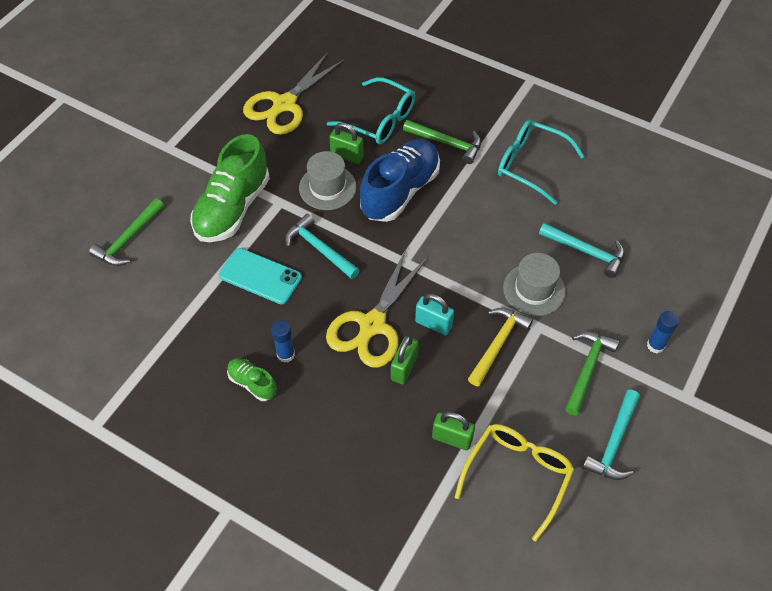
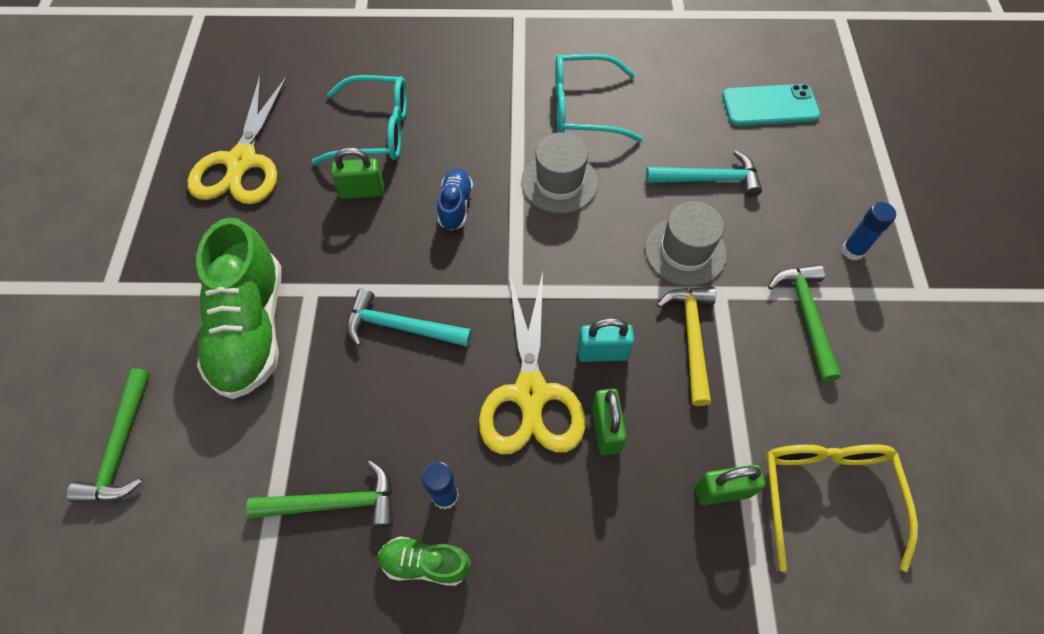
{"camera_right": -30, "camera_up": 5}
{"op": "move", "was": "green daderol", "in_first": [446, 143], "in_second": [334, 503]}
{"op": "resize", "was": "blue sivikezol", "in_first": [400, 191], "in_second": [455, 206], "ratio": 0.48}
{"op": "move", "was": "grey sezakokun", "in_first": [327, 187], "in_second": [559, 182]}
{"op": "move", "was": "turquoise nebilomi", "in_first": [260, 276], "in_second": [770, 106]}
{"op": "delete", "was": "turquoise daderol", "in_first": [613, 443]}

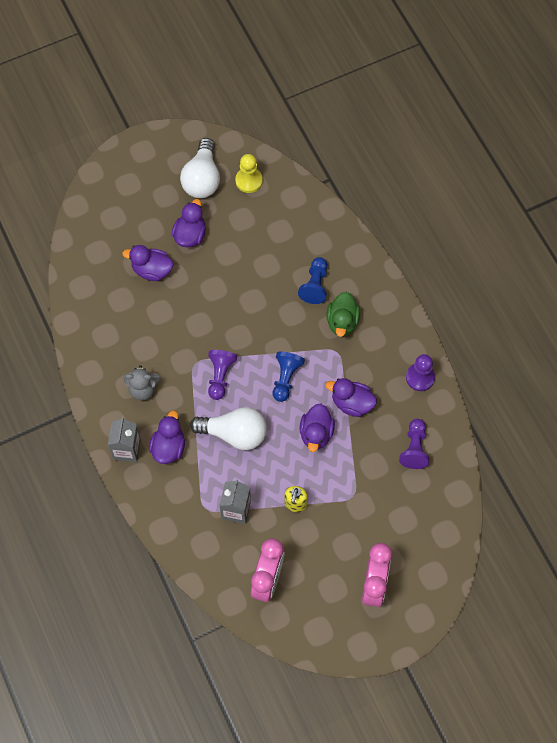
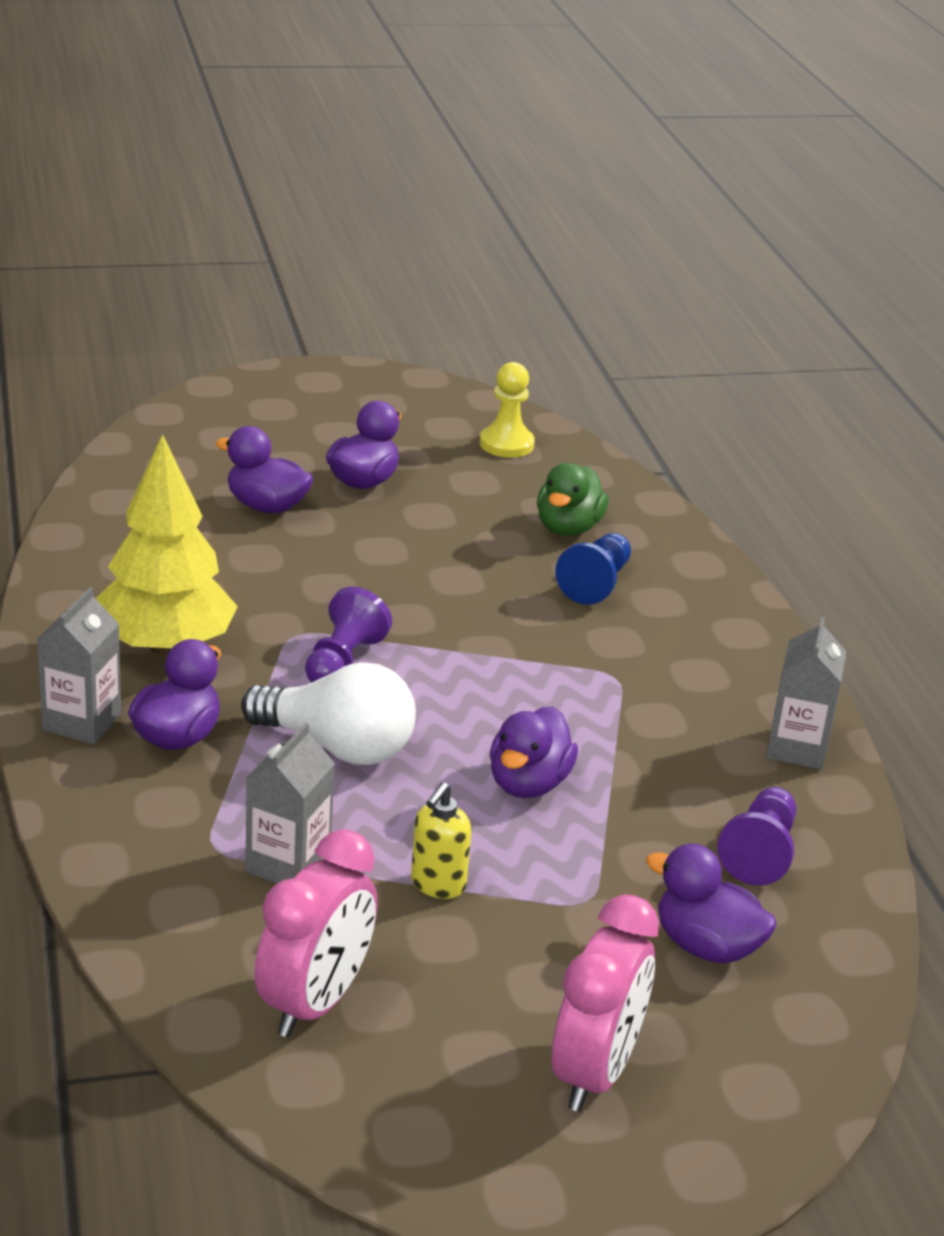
{"camera_right": 10, "camera_up": -35}
{"op": "replace", "was": "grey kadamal", "now": "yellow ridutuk", "in_first": [143, 389], "in_second": [165, 646]}
{"op": "move", "was": "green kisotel", "in_first": [342, 322], "in_second": [568, 528]}
{"op": "move", "was": "purple kisotel", "in_first": [352, 403], "in_second": [706, 946]}
{"op": "replace", "was": "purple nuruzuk", "now": "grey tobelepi", "in_first": [420, 377], "in_second": [797, 748]}
{"op": "delete", "was": "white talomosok", "in_first": [202, 179]}
{"op": "delete", "was": "blue nuruzuk", "in_first": [286, 378]}

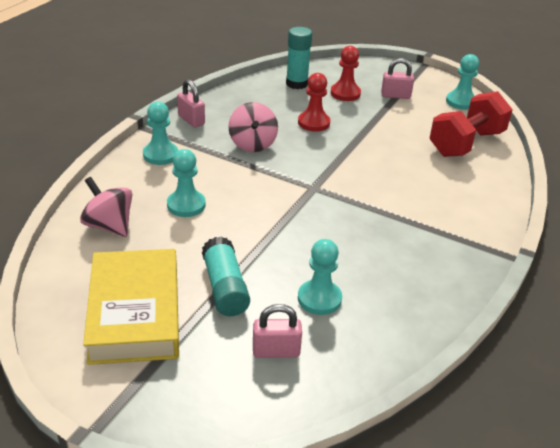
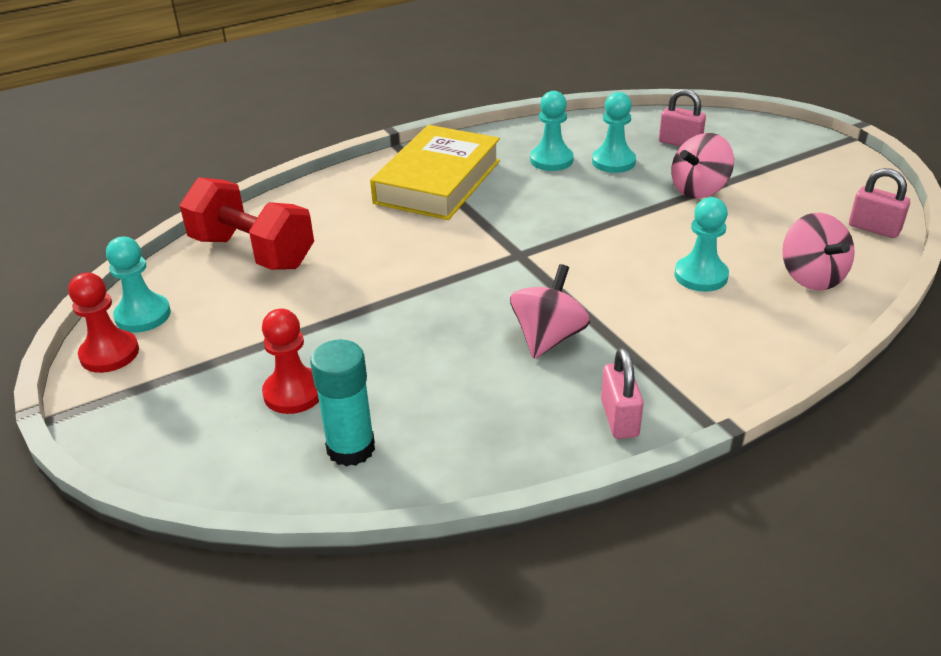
{"camera_right": -145, "camera_up": 0}
{"op": "move", "was": "red nuruzuk", "in_first": [313, 123], "in_second": [109, 354]}
{"op": "rotate", "was": "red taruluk", "in_first": [466, 143], "in_second": [252, 252], "clockwise": 45}
{"op": "move", "was": "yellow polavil", "in_first": [135, 313], "in_second": [438, 182]}
{"op": "move", "was": "turquoise nuruzuk", "in_first": [160, 155], "in_second": [551, 160]}
{"op": "replace", "was": "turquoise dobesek", "now": "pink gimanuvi", "in_first": [225, 288], "in_second": [699, 190]}
{"op": "move", "was": "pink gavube", "in_first": [395, 96], "in_second": [874, 228]}

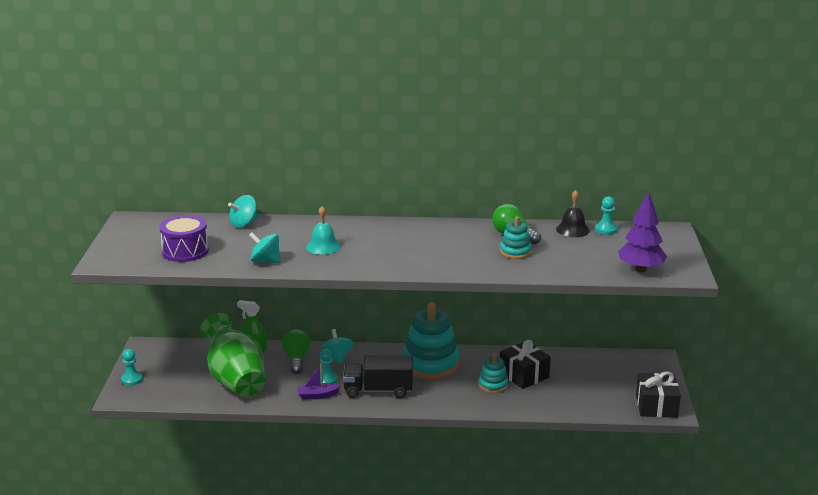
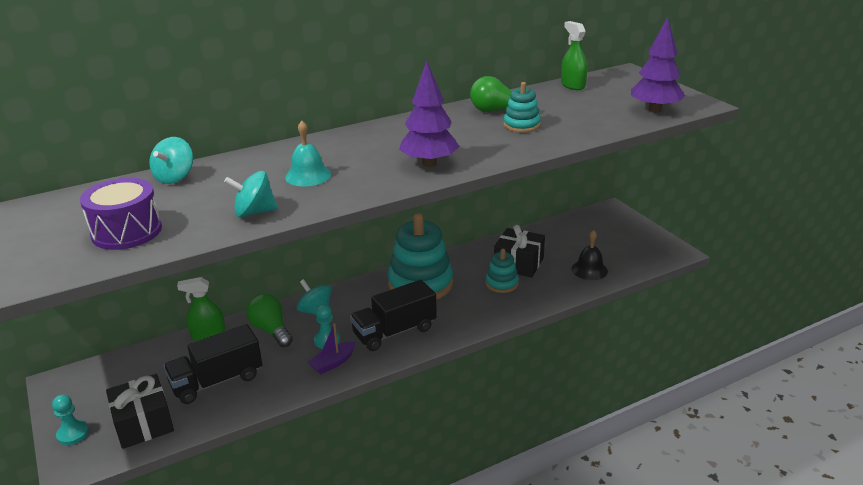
{"camera_right": -30, "camera_up": 5}
{"op": "move", "was": "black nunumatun", "in_first": [656, 406], "in_second": [143, 423]}
{"op": "replace", "was": "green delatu", "now": "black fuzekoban", "in_first": [235, 379], "in_second": [217, 381]}
{"op": "insert", "now": "purple ridutuk", "in_second": [429, 163]}
{"op": "replace", "was": "turquoise nuruzuk", "now": "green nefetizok", "in_first": [606, 229], "in_second": [572, 85]}
{"op": "move", "was": "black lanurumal", "in_first": [572, 229], "in_second": [589, 270]}

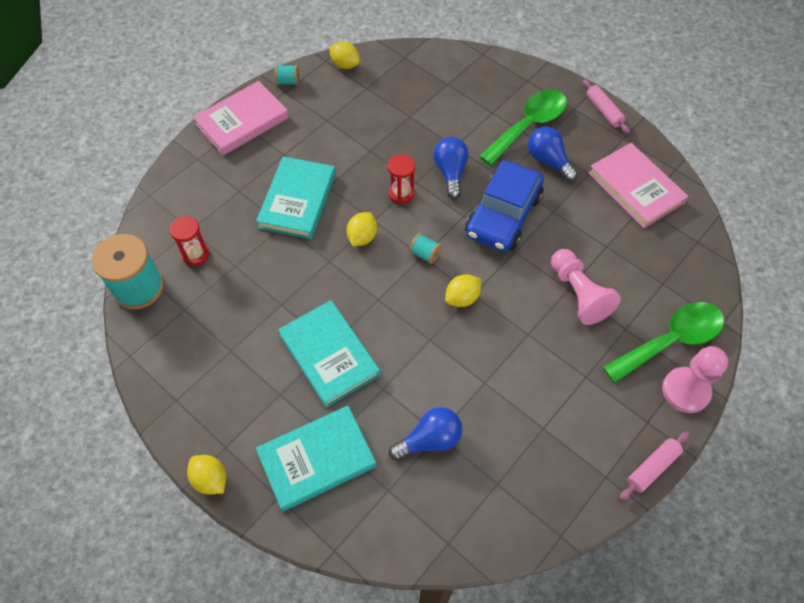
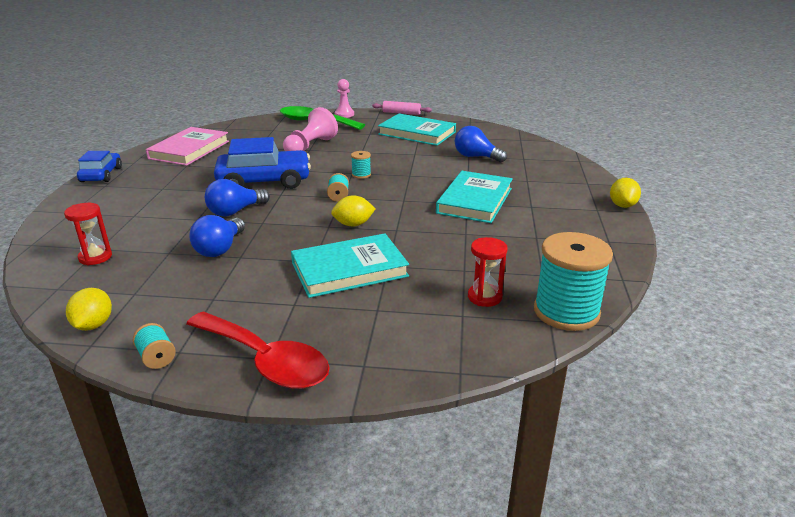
{"camera_right": -125, "camera_up": -30}
{"op": "move", "was": "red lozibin", "in_first": [401, 193], "in_second": [95, 257]}
{"op": "replace", "was": "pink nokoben", "now": "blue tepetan", "in_first": [604, 111], "in_second": [101, 175]}
{"op": "replace", "was": "pink polavil", "now": "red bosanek", "in_first": [242, 121], "in_second": [265, 361]}
{"op": "move", "was": "blue talomosok", "in_first": [548, 161], "in_second": [220, 249]}
{"op": "resize", "was": "pink nuruzuk", "in_first": [685, 391], "in_second": [344, 114], "ratio": 0.66}
{"op": "replace", "was": "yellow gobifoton", "now": "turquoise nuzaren", "in_first": [462, 298], "in_second": [361, 175]}
{"op": "move", "was": "turquoise polavil", "in_first": [317, 459], "in_second": [417, 133]}
{"op": "delete", "was": "green bosanek", "in_first": [528, 125]}

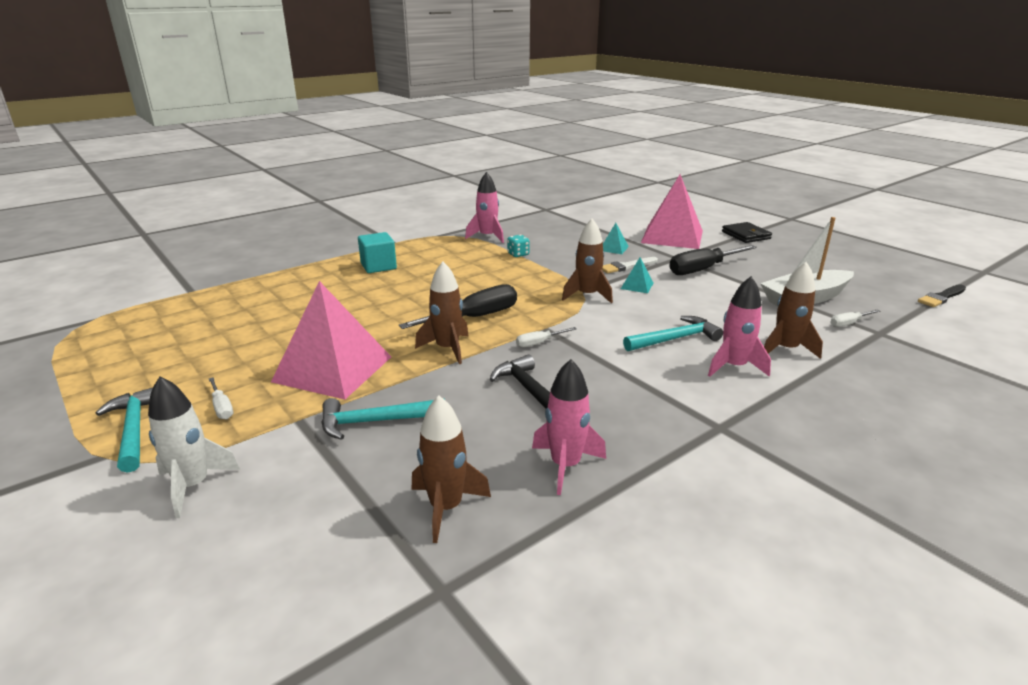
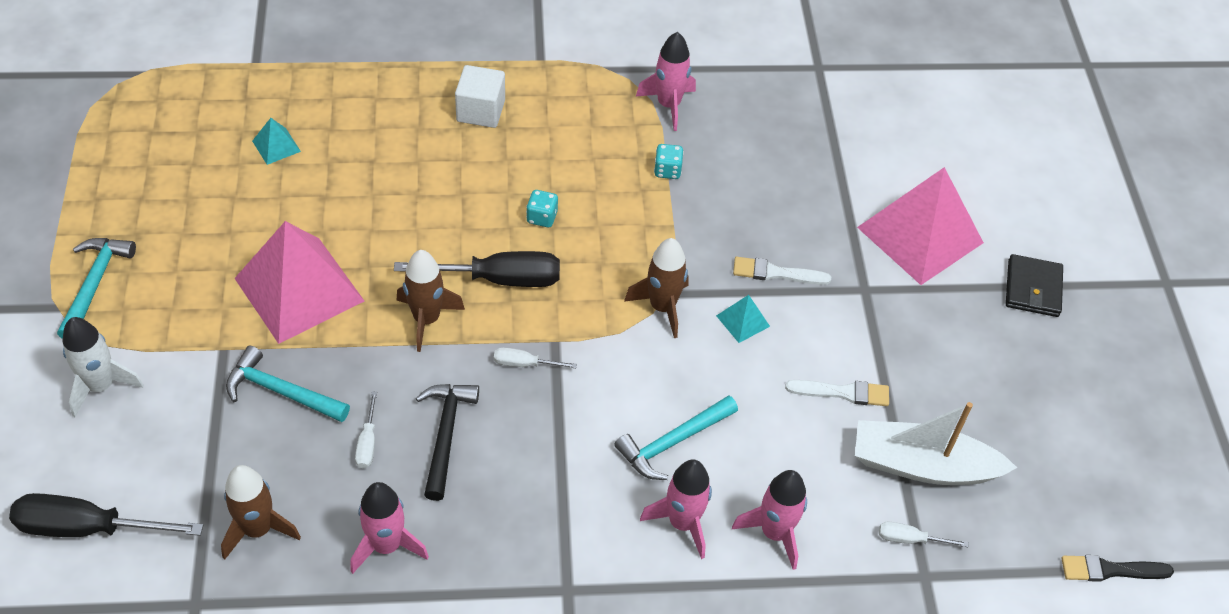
{"camera_right": 30, "camera_up": 25}
{"op": "move", "was": "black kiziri", "in_first": [702, 269], "in_second": [87, 528]}
{"op": "move", "was": "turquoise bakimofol", "in_first": [613, 248], "in_second": [276, 146]}
{"op": "move", "was": "white kiziri", "in_first": [222, 407], "in_second": [367, 443]}
{"op": "recolor", "was": "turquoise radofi", "now": "white radofi", "in_first": [378, 266], "in_second": [481, 111]}
{"op": "insert", "now": "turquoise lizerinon", "in_second": [542, 217]}
{"op": "rotate", "was": "turquoise daderol", "in_first": [674, 339], "in_second": [673, 442], "clockwise": 135}
{"op": "recolor", "was": "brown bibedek", "now": "pink bibedek", "in_first": [785, 349], "in_second": [774, 533]}
{"op": "insert", "now": "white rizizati", "in_second": [843, 393]}

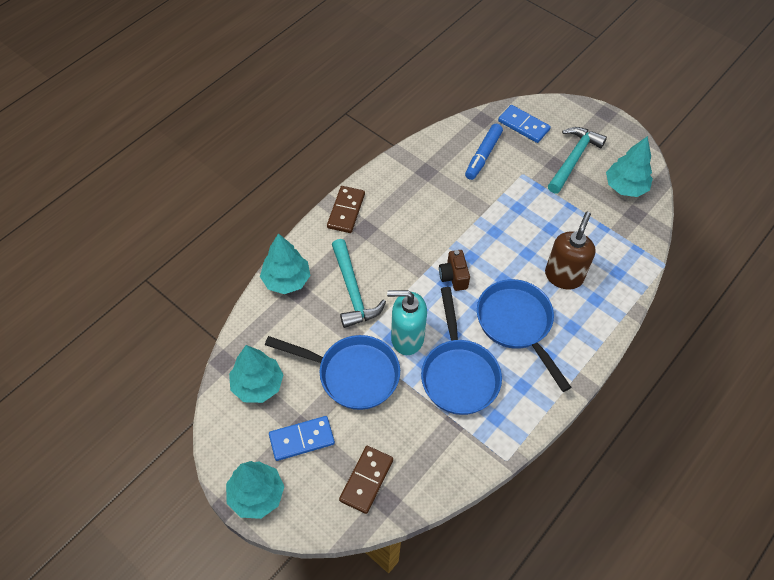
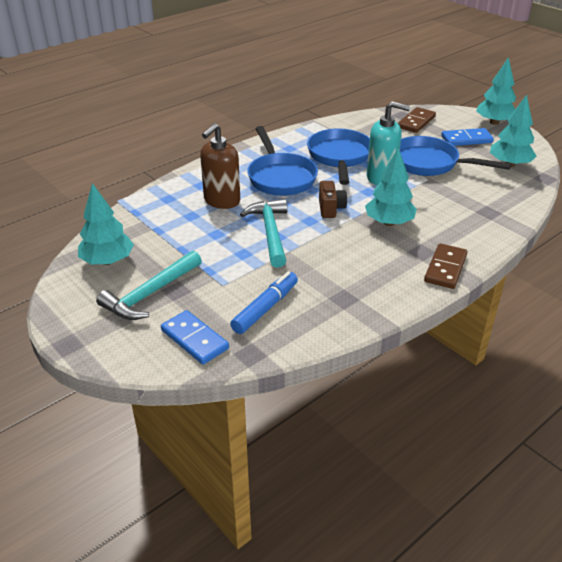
{"camera_right": -170, "camera_up": -20}
{"op": "move", "was": "turquoise daderol", "in_first": [353, 290], "in_second": [270, 232]}
{"op": "move", "was": "turquoise ridutuk", "in_first": [286, 280], "in_second": [389, 222]}

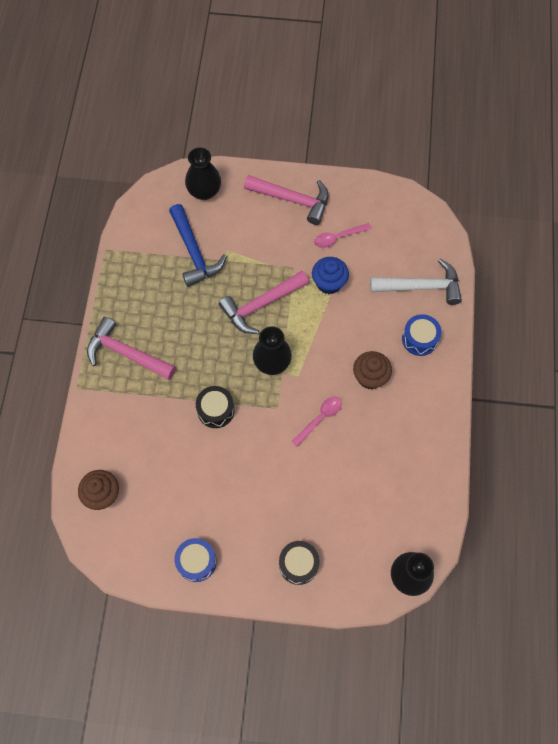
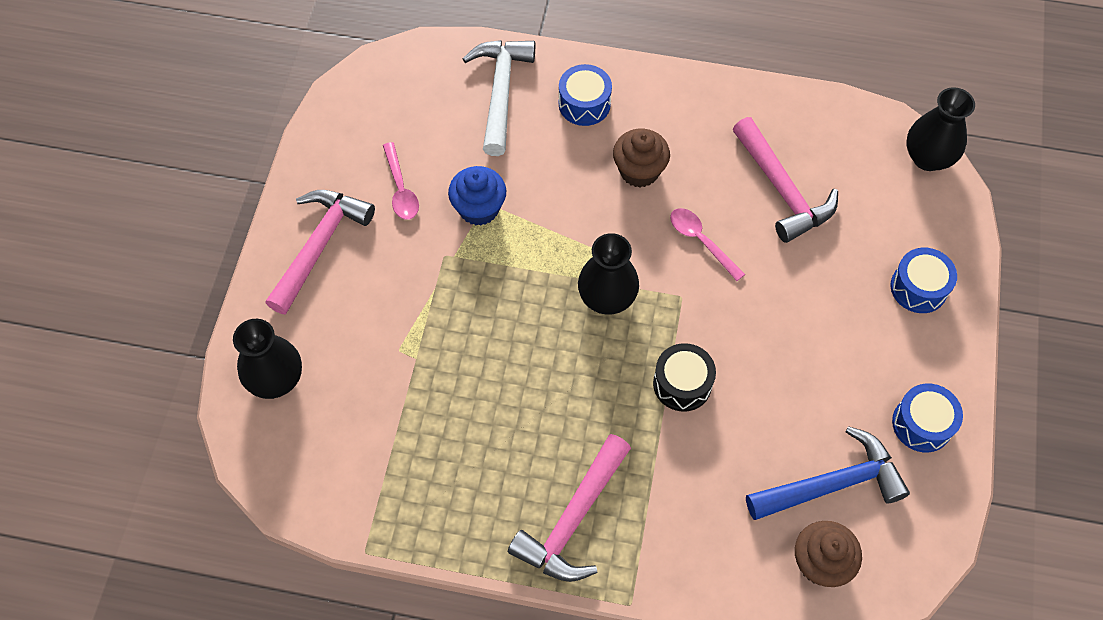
{"camera_right": -85, "camera_up": -5}
{"op": "move", "was": "pink daderol", "in_first": [261, 305], "in_second": [782, 190]}
{"op": "move", "was": "blue daderol", "in_first": [194, 252], "in_second": [832, 484]}
{"op": "recolor", "was": "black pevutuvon", "now": "blue pevutuvon", "in_first": [298, 564], "in_second": [918, 288]}

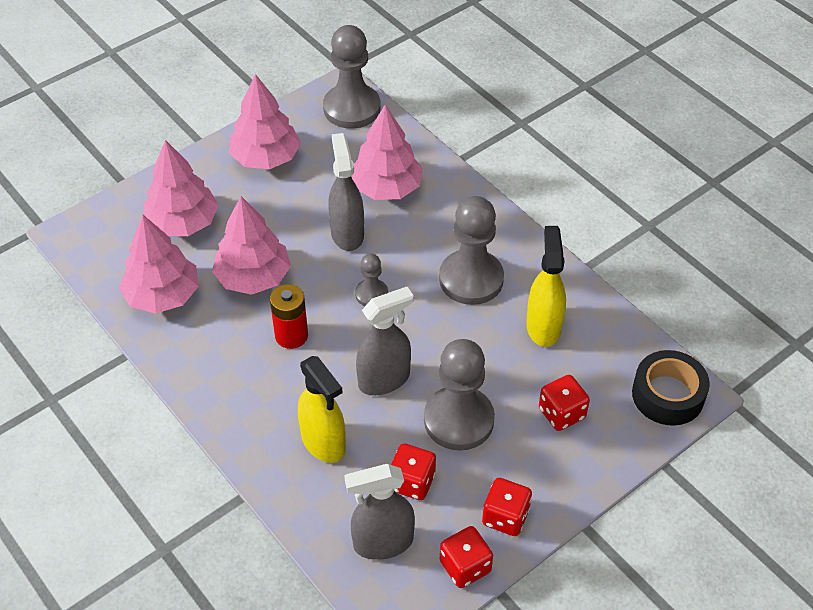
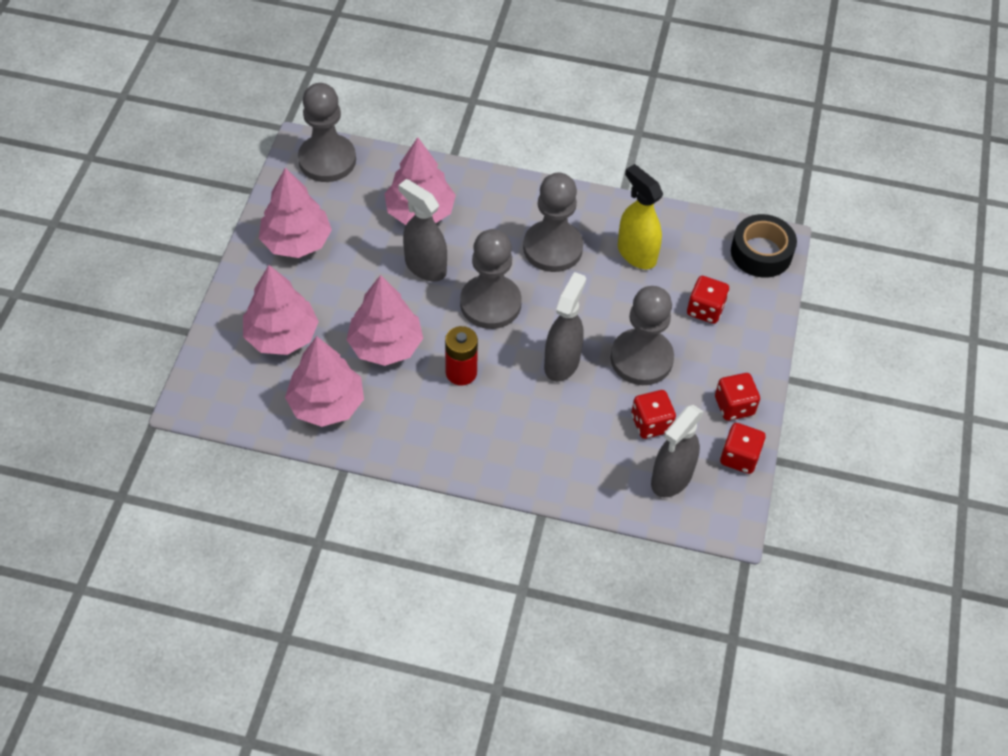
{"camera_right": -40, "camera_up": 5}
{"op": "resize", "was": "grey nuruzuk", "in_first": [371, 294], "in_second": [490, 303], "ratio": 1.96}
{"op": "delete", "was": "yellow nefetizok", "in_first": [323, 442]}

